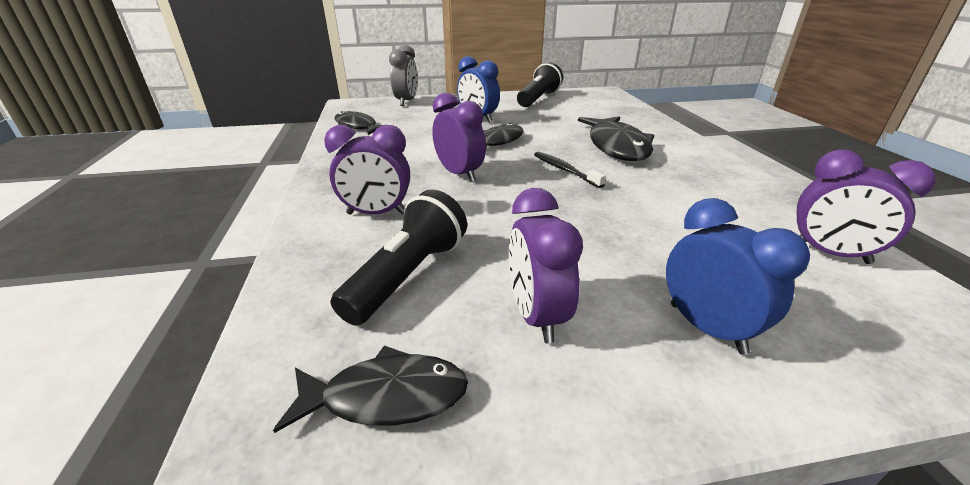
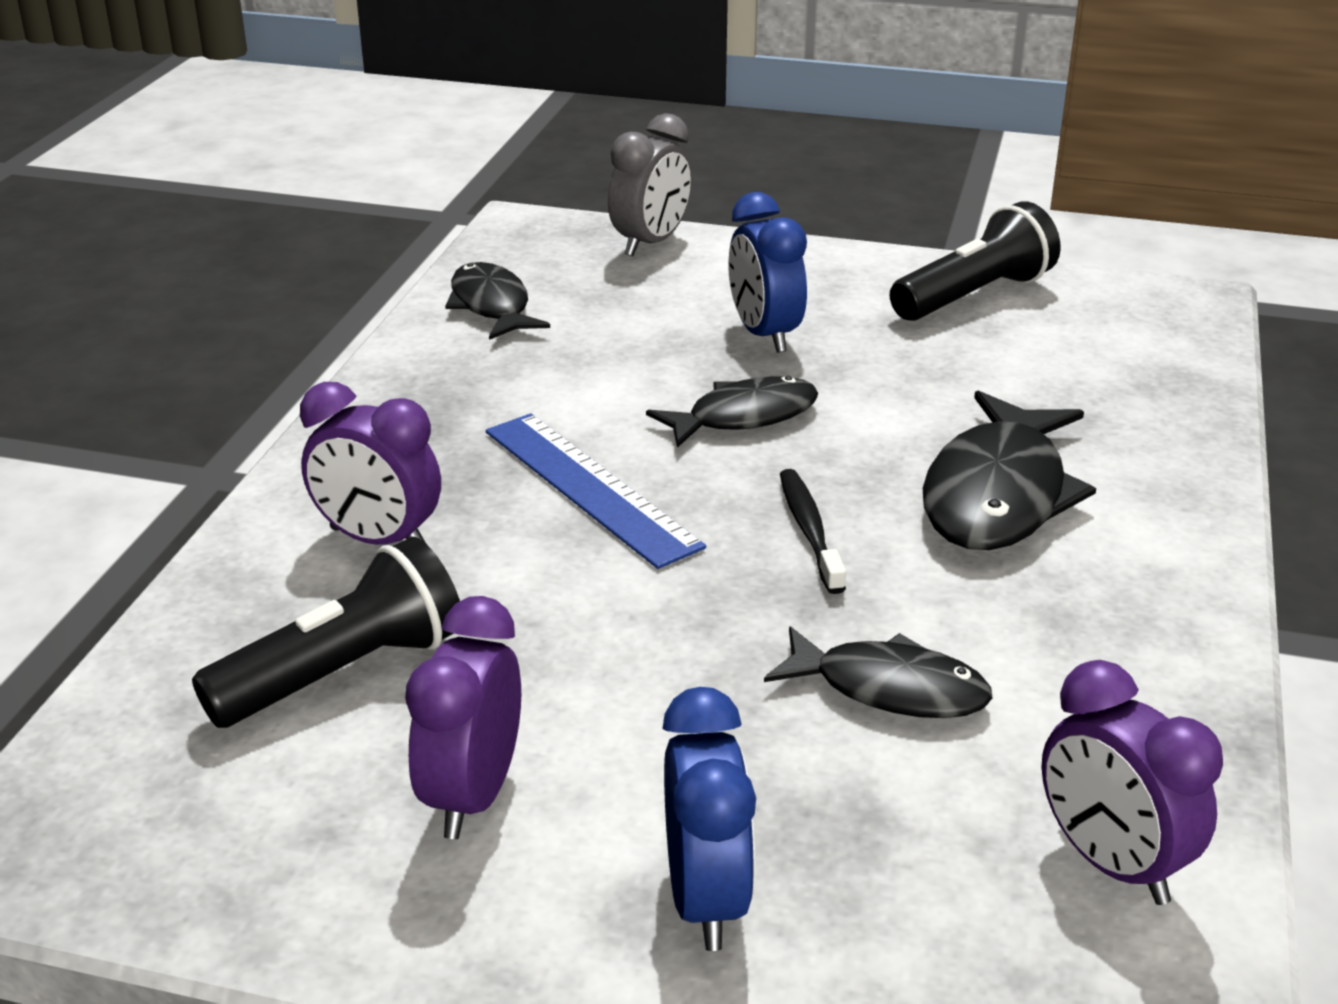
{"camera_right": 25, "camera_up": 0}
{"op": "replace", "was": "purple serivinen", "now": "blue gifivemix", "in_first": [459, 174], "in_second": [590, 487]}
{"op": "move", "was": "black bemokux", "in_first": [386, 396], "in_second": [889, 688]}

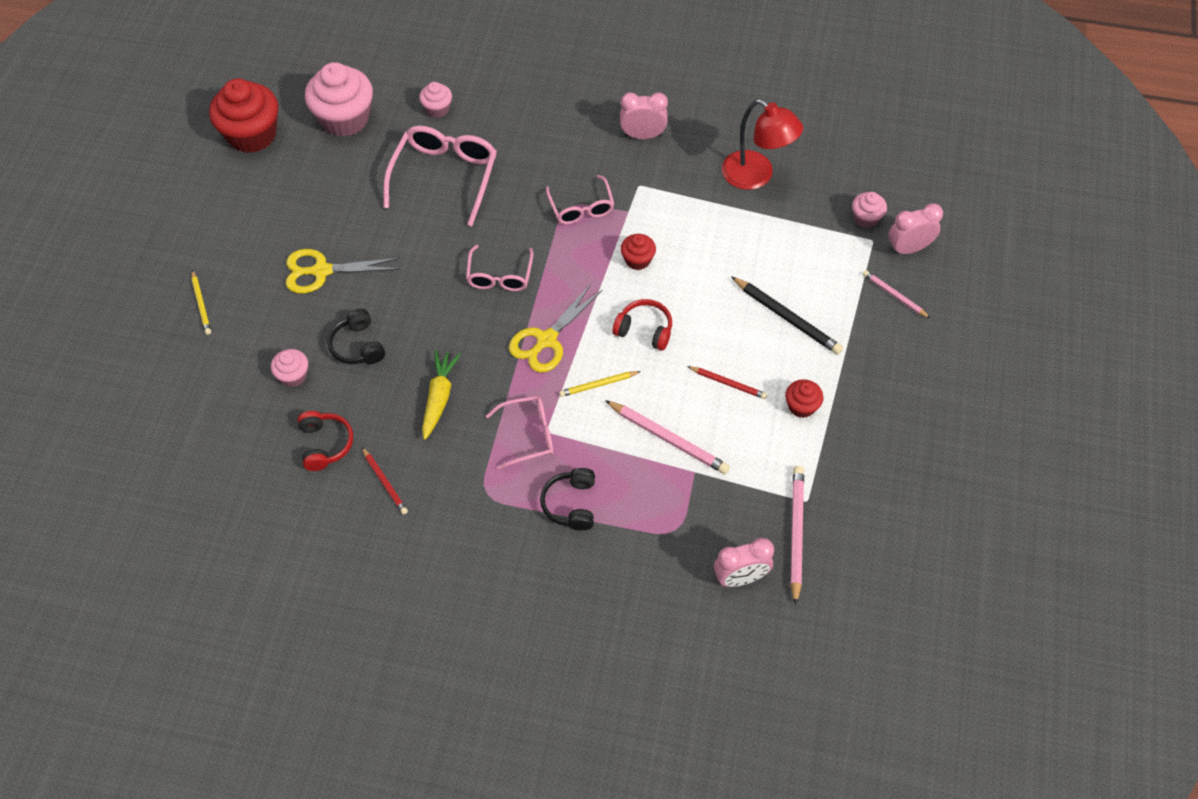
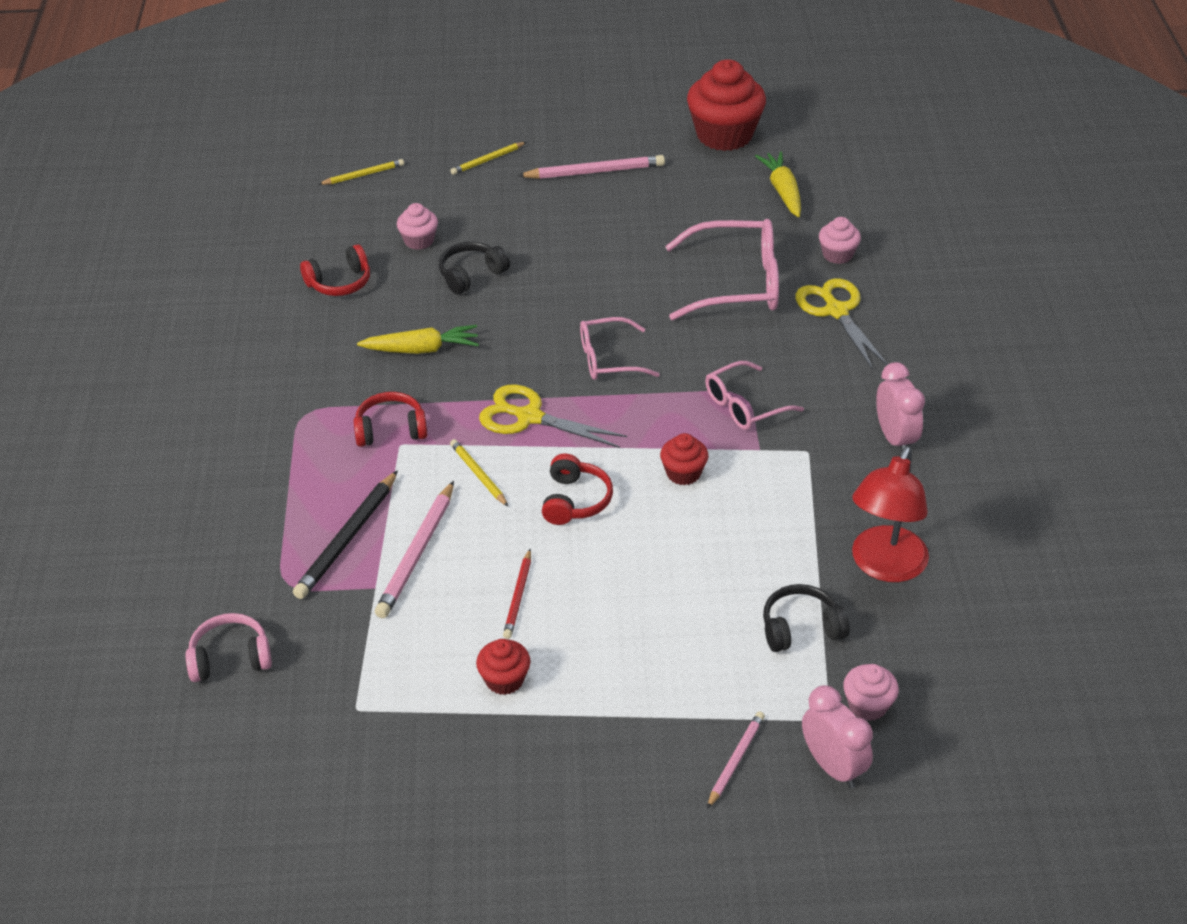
{"camera_right": 75, "camera_up": -15}
{"op": "replace", "was": "pink serivinen", "now": "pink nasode", "in_first": [740, 577], "in_second": [230, 658]}
{"op": "move", "was": "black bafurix", "in_first": [787, 318], "in_second": [347, 538]}
{"op": "insert", "now": "yellow bafurix", "in_second": [363, 175]}
{"op": "replace", "was": "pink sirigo", "now": "red nasode", "in_first": [528, 435], "in_second": [390, 430]}
{"op": "move", "was": "pink bafurix", "in_first": [796, 533], "in_second": [595, 172]}
{"op": "replace", "was": "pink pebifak", "now": "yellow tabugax", "in_first": [345, 119], "in_second": [782, 191]}
{"op": "move", "was": "black nasode", "in_first": [571, 504], "in_second": [801, 628]}
{"op": "move", "was": "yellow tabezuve", "in_first": [321, 271], "in_second": [836, 311]}
{"op": "delete", "was": "red bafurix", "in_first": [385, 482]}

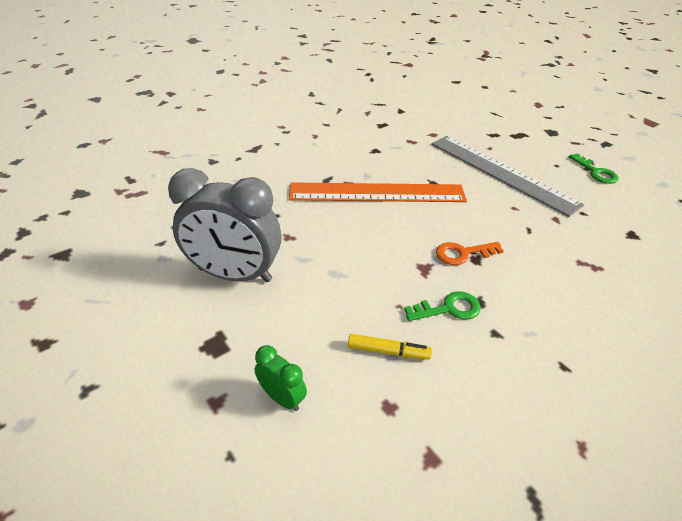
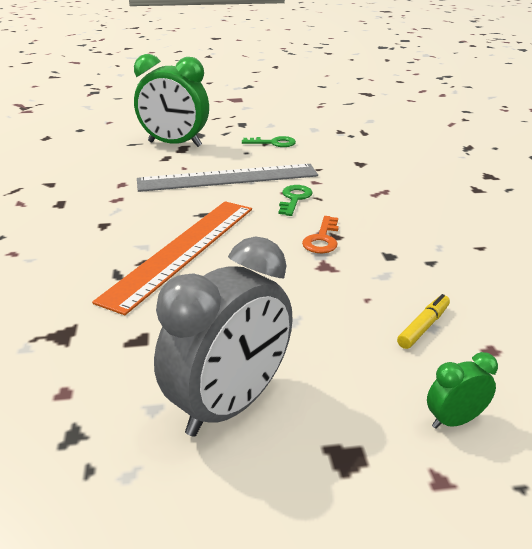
{"camera_right": -60, "camera_up": -10}
{"op": "insert", "now": "green serivinen", "in_second": [174, 144]}
{"op": "move", "was": "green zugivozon", "in_first": [448, 309], "in_second": [294, 199]}

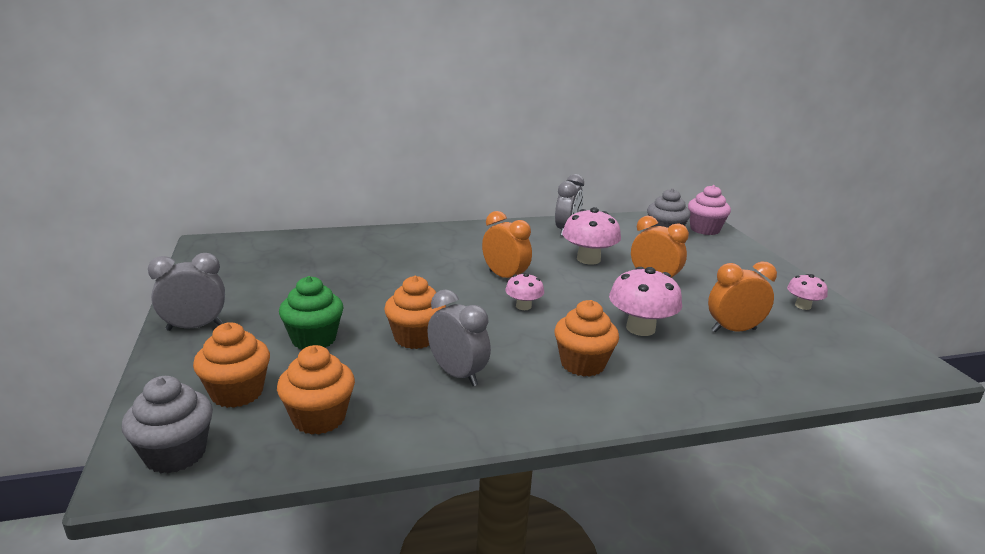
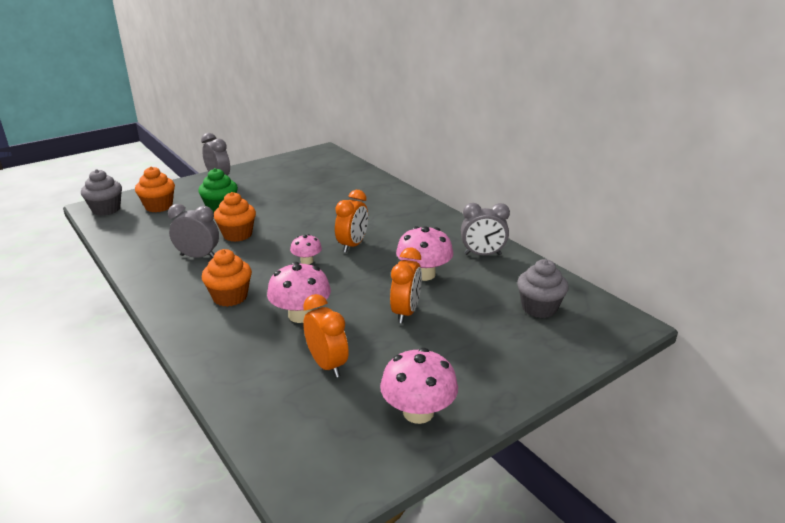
{"camera_right": 70, "camera_up": 5}
{"op": "rotate", "was": "grey serivinen", "in_first": [457, 374], "in_second": [198, 256], "clockwise": -105}
{"op": "resize", "was": "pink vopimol", "in_first": [803, 306], "in_second": [418, 412], "ratio": 1.74}
{"op": "delete", "was": "orange pebifak", "in_first": [319, 418]}
{"op": "delete", "was": "pink pebifak", "in_first": [704, 229]}

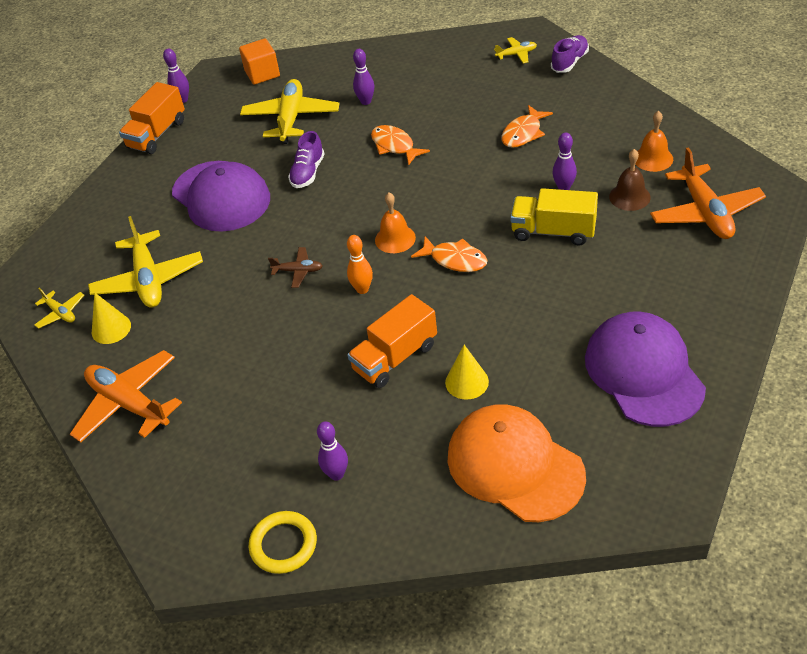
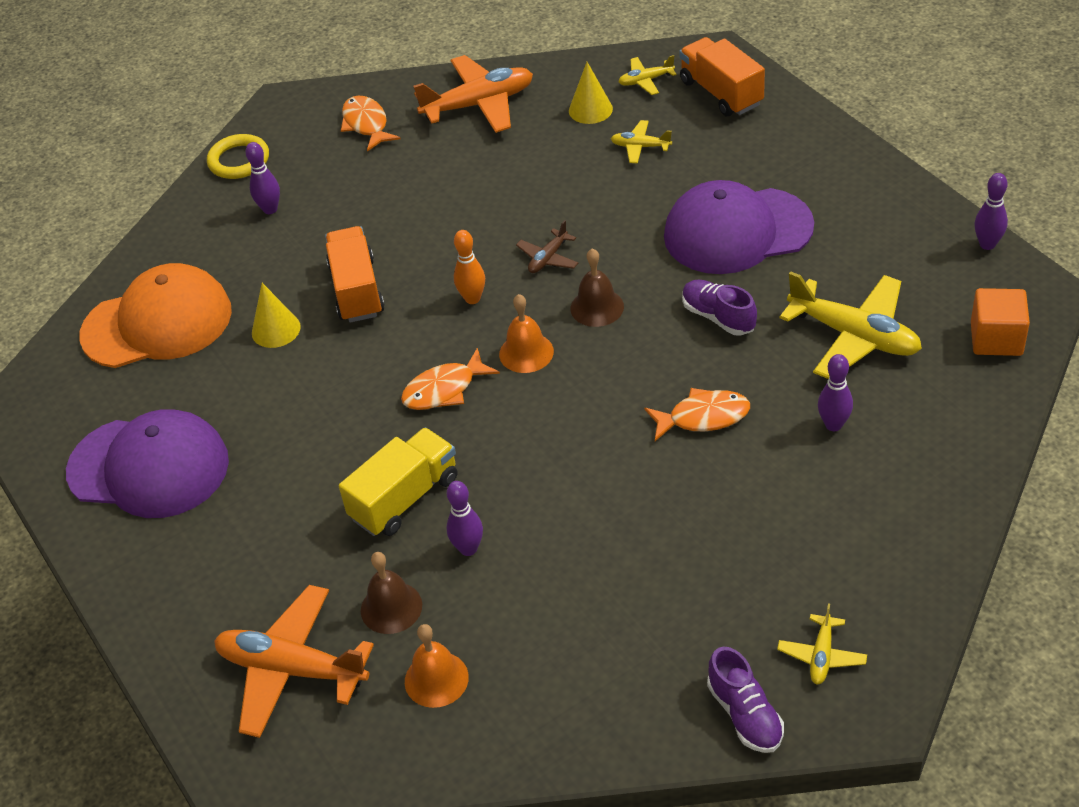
{"camera_right": 120, "camera_up": 0}
{"op": "move", "was": "orange bemokux", "in_first": [523, 133], "in_second": [366, 124]}
{"op": "insert", "now": "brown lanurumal", "in_second": [597, 307]}
{"op": "resize", "was": "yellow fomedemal", "in_first": [148, 280], "in_second": [640, 147], "ratio": 0.49}
{"op": "move", "was": "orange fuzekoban", "in_first": [157, 134], "in_second": [721, 93]}

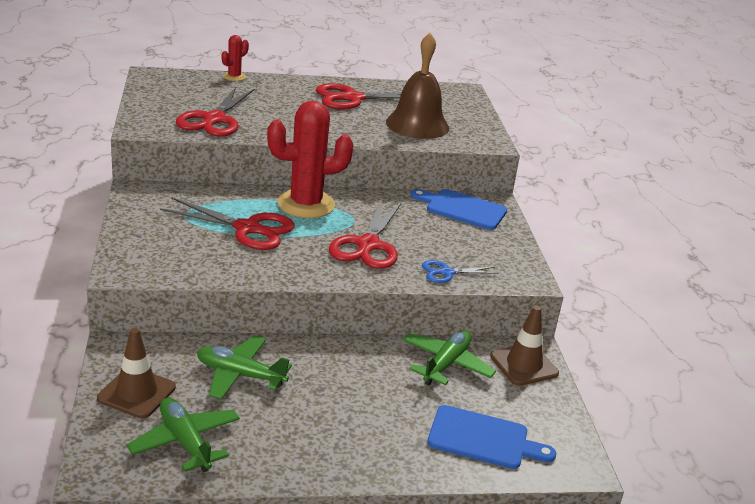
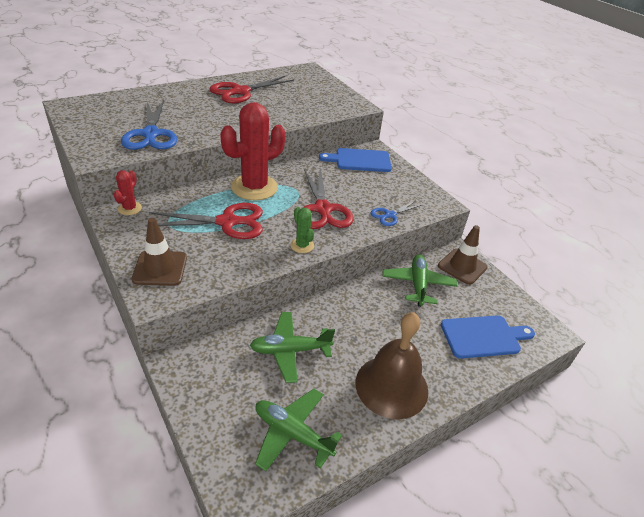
{"camera_right": -25, "camera_up": 10}
{"op": "move", "was": "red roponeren", "in_first": [234, 77], "in_second": [129, 208]}
{"op": "recolor", "was": "red tabezuve", "now": "blue tabezuve", "in_first": [214, 120], "in_second": [151, 134]}
{"op": "move", "was": "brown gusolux", "in_first": [136, 393], "in_second": [160, 268]}
{"op": "insert", "now": "green roponeren", "in_second": [302, 245]}
{"op": "move", "was": "brown lanurumal", "in_first": [417, 125], "in_second": [391, 386]}

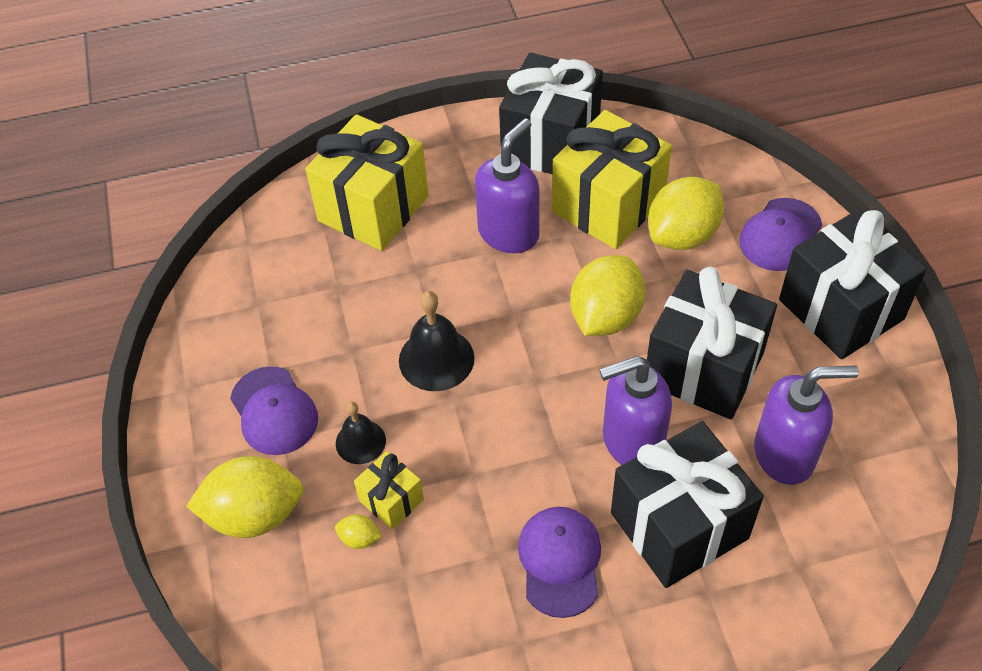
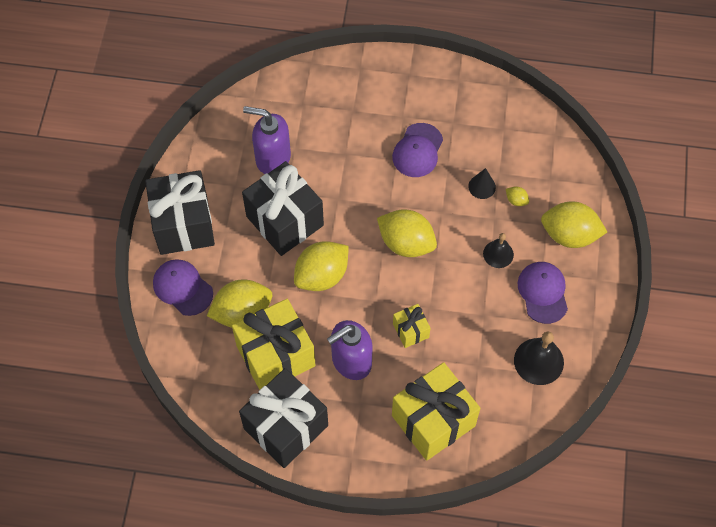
{"camera_right": -160, "camera_up": 10}
{"op": "rotate", "was": "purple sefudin", "in_first": [780, 235], "in_second": [182, 288], "clockwise": -105}
{"op": "insert", "now": "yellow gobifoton", "in_second": [406, 243]}
{"op": "move", "was": "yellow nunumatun", "in_first": [391, 500], "in_second": [410, 330]}
{"op": "insert", "now": "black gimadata", "in_second": [482, 186]}
{"op": "move", "was": "black lanurumal", "in_first": [436, 359], "in_second": [538, 361]}
{"op": "delete", "was": "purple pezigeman", "in_first": [632, 441]}
{"op": "delete", "was": "black nunumatun", "in_first": [679, 525]}

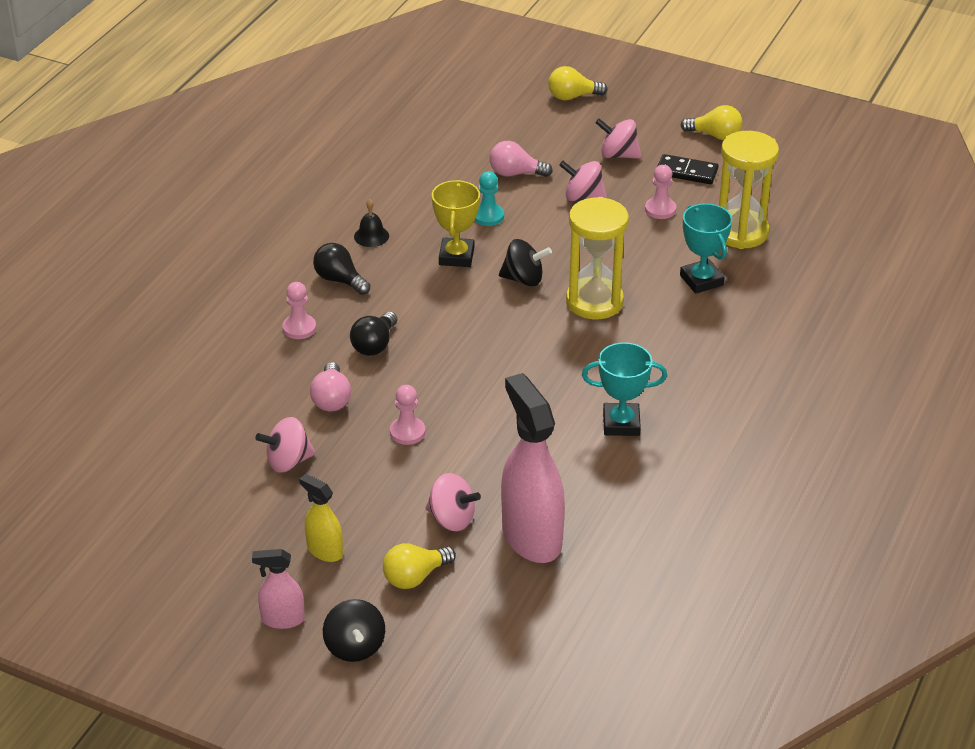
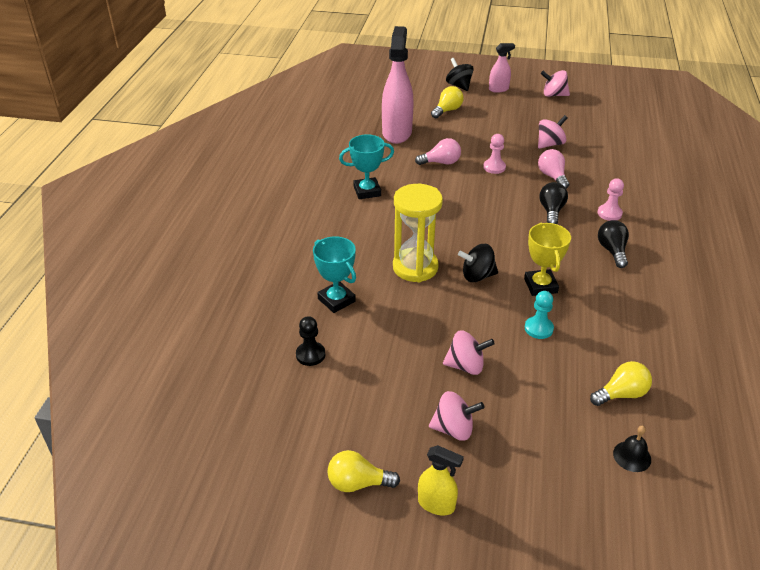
{"camera_right": 165, "camera_up": 0}
{"op": "replace", "was": "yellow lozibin", "now": "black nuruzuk", "in_first": [741, 232], "in_second": [310, 355]}
{"op": "rotate", "was": "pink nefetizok", "in_first": [531, 537], "in_second": [397, 133], "clockwise": -135}
{"op": "move", "was": "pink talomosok", "in_first": [515, 173], "in_second": [441, 162]}
{"op": "move", "was": "yellow nefetizok", "in_first": [324, 550], "in_second": [436, 504]}
{"op": "move", "was": "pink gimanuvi", "in_first": [452, 519], "in_second": [553, 95]}
{"op": "move", "was": "yellow talomosok", "in_first": [572, 96], "in_second": [621, 394]}
{"op": "rotate", "was": "black talomosok", "in_first": [340, 280], "in_second": [612, 251], "clockwise": -120}
{"op": "move", "was": "black lanurumal", "in_first": [371, 236], "in_second": [632, 456]}
{"op": "delete", "was": "pink nuruzuk", "in_first": [660, 209]}
{"op": "delete", "was": "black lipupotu", "in_first": [686, 172]}

